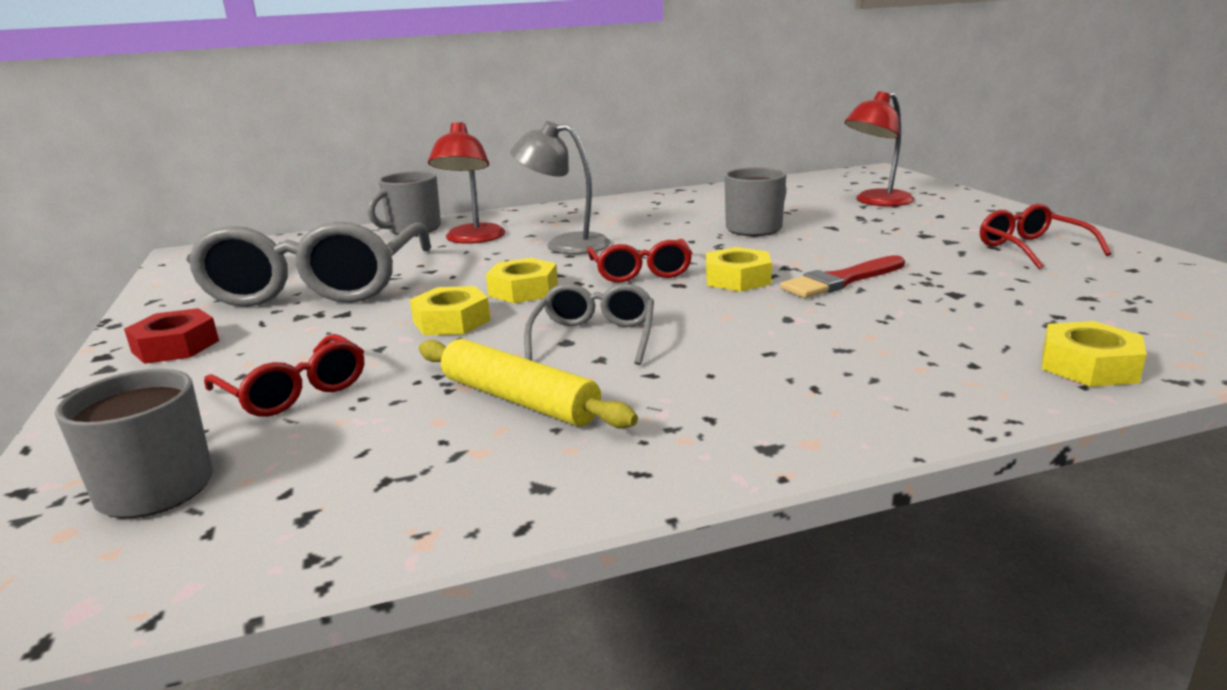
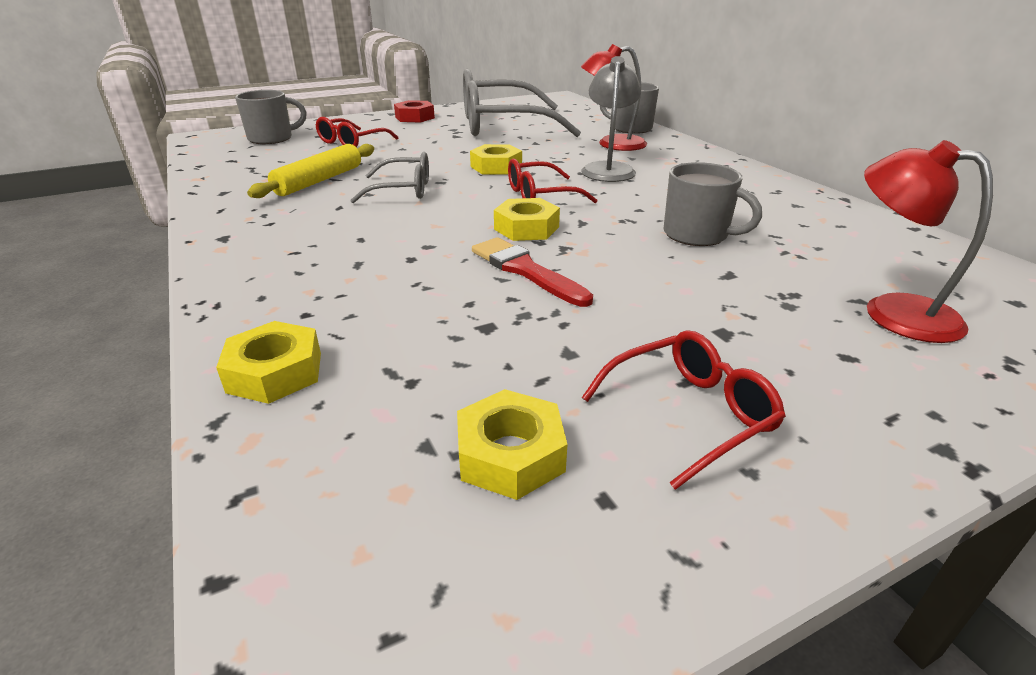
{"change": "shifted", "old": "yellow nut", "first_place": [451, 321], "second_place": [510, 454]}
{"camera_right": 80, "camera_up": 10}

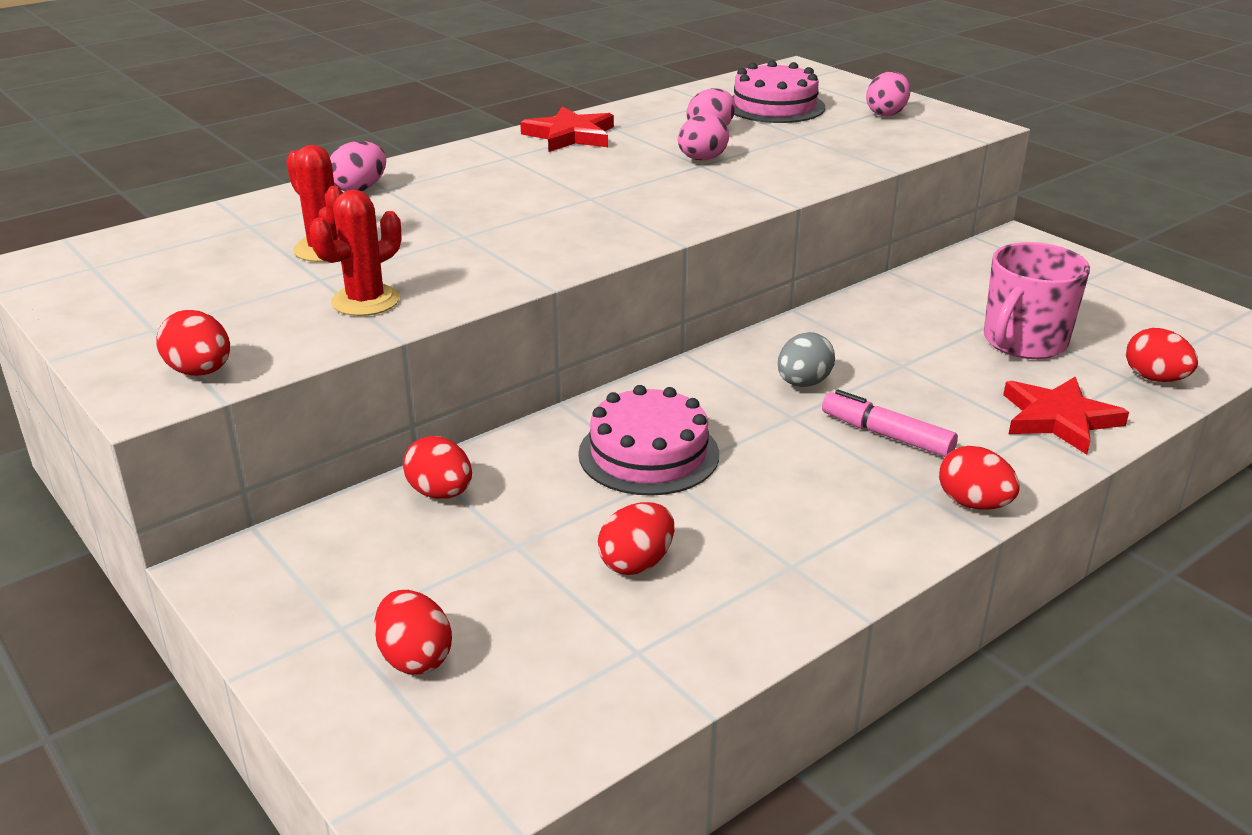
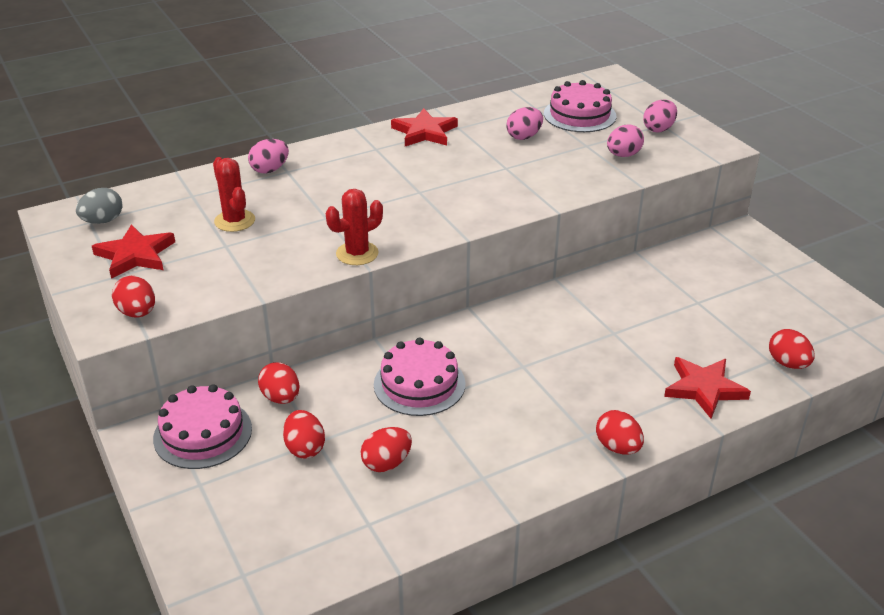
{"change": "shifted", "old": "red cactus", "first_place": [365, 301], "second_place": [357, 253]}
{"change": "shifted", "old": "red egg", "first_place": [415, 658], "second_place": [305, 448]}
{"change": "shifted", "old": "pink egg", "first_place": [702, 159], "second_place": [623, 155]}
{"change": "shifted", "old": "grey egg", "first_place": [803, 383], "second_place": [103, 221]}
{"change": "gone", "old": "pink marker", "first_place": [886, 435]}
{"change": "gone", "old": "pink mug", "first_place": [1023, 342]}
{"change": "new", "new": "red star", "second_place": [135, 255]}
{"change": "new", "new": "pink cake", "second_place": [203, 433]}
{"camera_right": 10, "camera_up": 5}

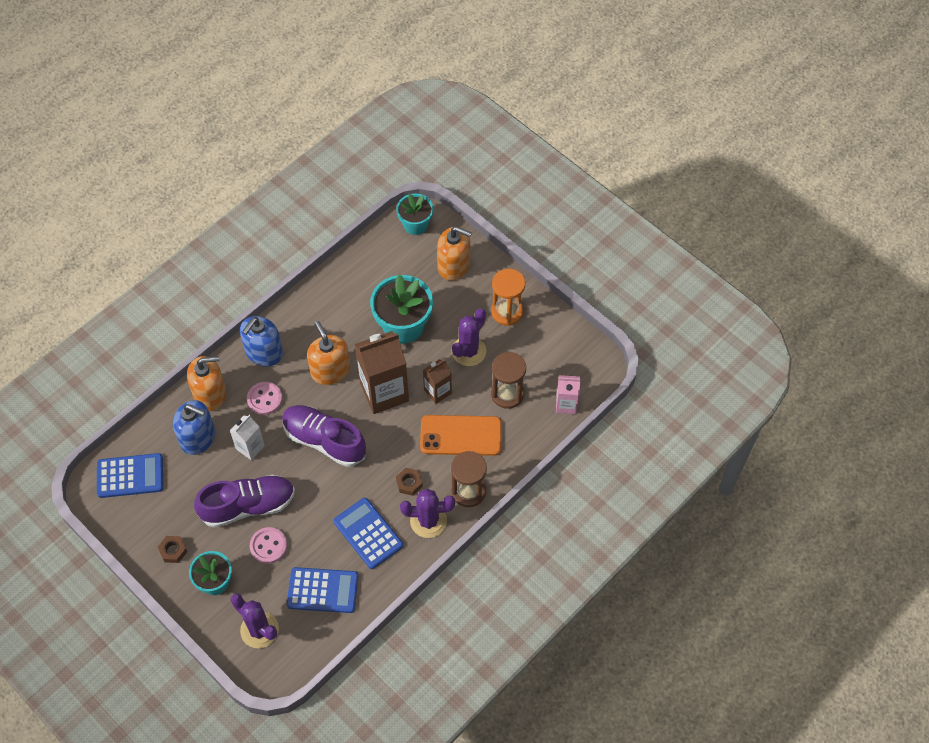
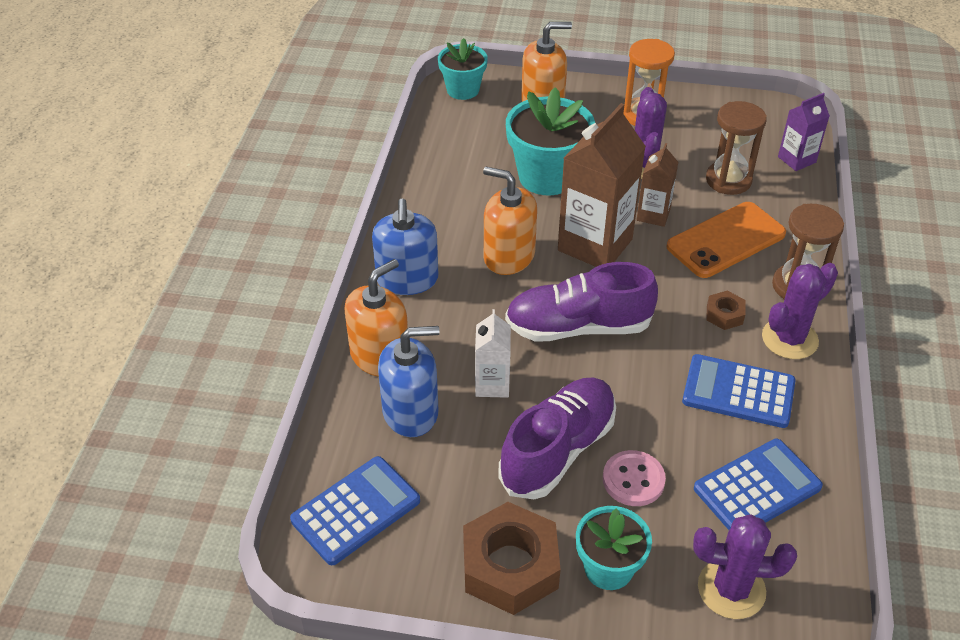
{"change": "scaled", "old": "brown nut", "first_place": [173, 551], "second_place": [510, 566], "factor": 2.11}
{"change": "gone", "old": "pink button", "first_place": [264, 399]}
{"change": "repainted", "old": "pink carton", "new": "purple carton", "first_place": [566, 404], "second_place": [796, 159]}
{"camera_right": -35, "camera_up": -15}

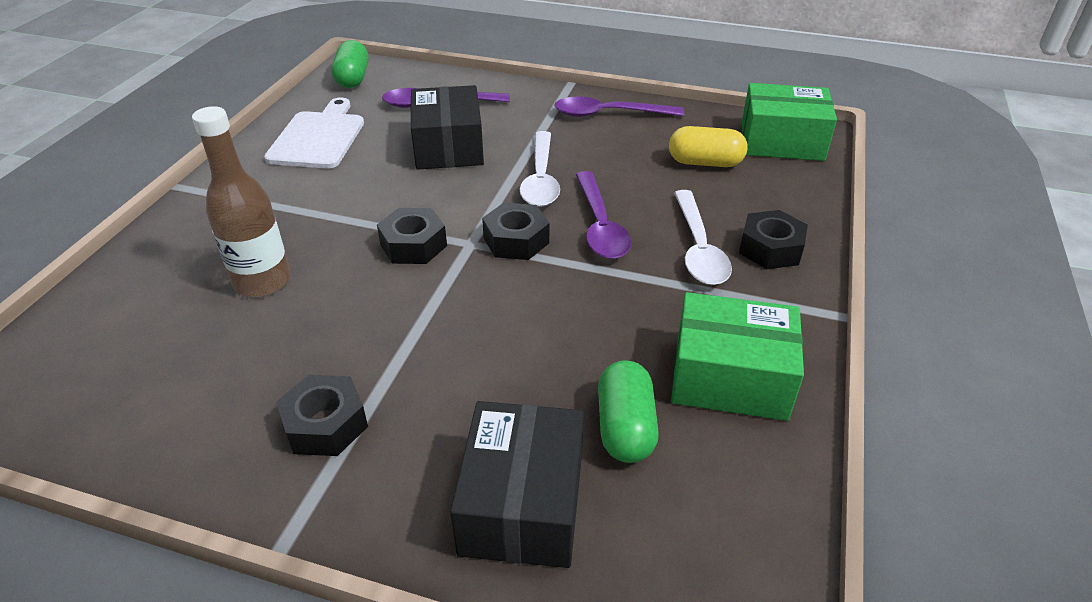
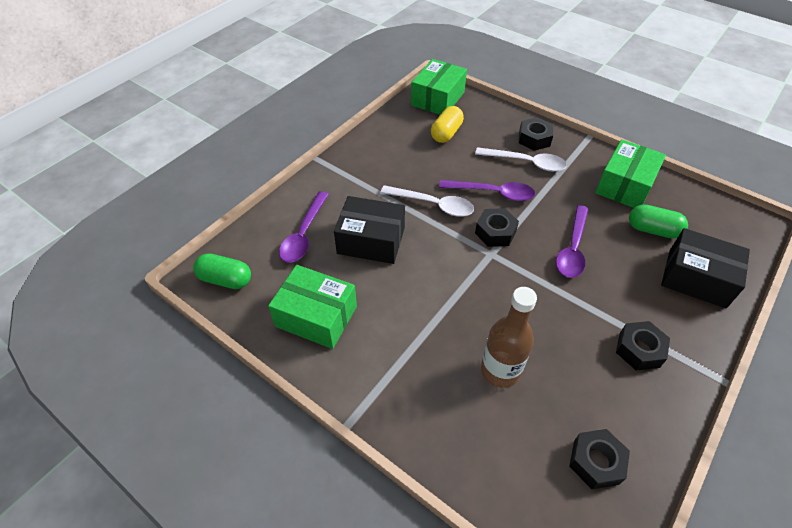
{"change": "swapped", "old": "white cutting board", "new": "green box", "first_place": [318, 137], "second_place": [316, 316]}
{"change": "shifted", "old": "black nut", "first_place": [413, 245], "second_place": [596, 462]}
{"change": "shifted", "old": "purple spoon", "first_place": [609, 114], "second_place": [572, 248]}
{"camera_right": -70, "camera_up": 10}

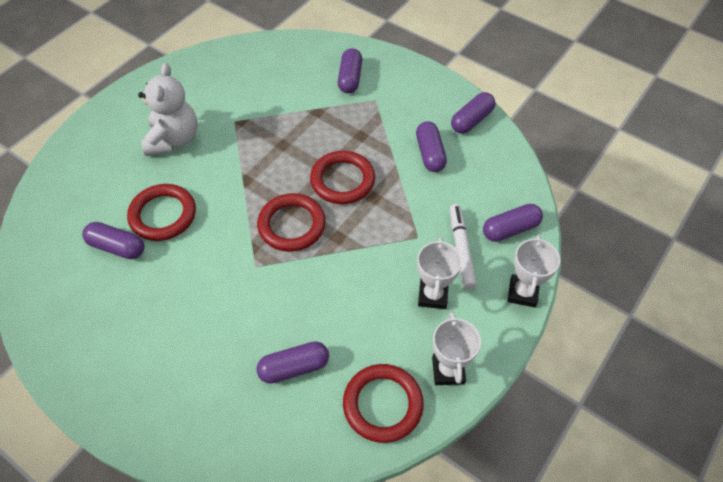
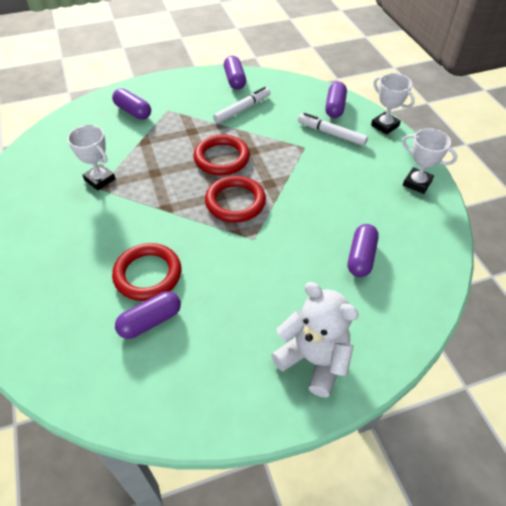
{"change": "shifted", "old": "white teddy bear", "first_place": [173, 139], "second_place": [313, 360]}
{"change": "gone", "old": "red ring", "first_place": [382, 404]}
{"change": "swapped", "old": "purple capsule", "new": "white marker", "first_place": [430, 154], "second_place": [242, 109]}
{"change": "shifted", "old": "white trophy", "first_place": [432, 295], "second_place": [100, 179]}
{"camera_right": -55, "camera_up": -5}

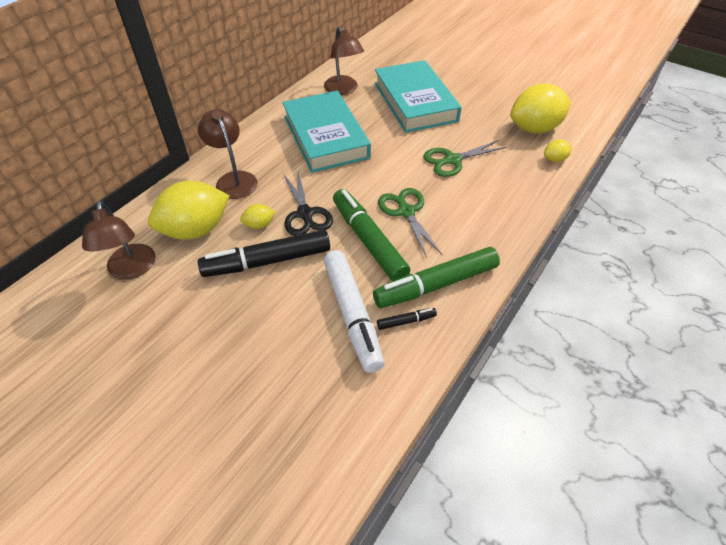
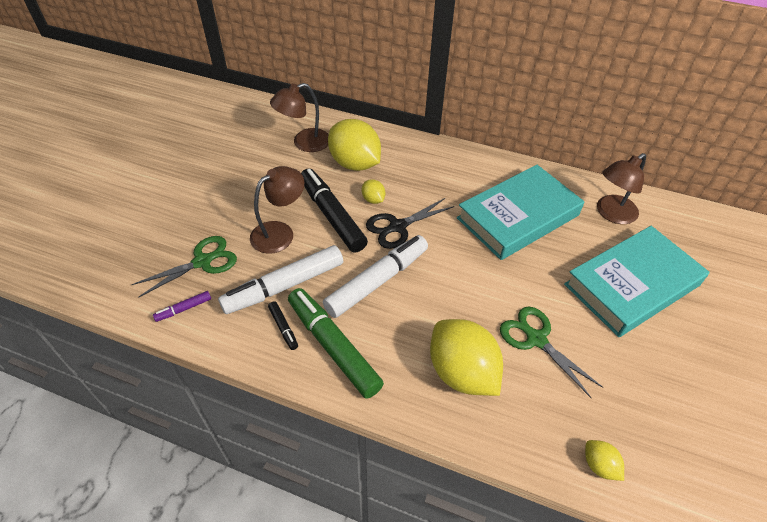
{"change": "shifted", "old": "brown lamp", "first_place": [233, 179], "second_place": [280, 232]}
{"change": "repainted", "old": "green marker", "new": "white marker", "first_place": [368, 240], "second_place": [377, 281]}
{"change": "shifted", "old": "green scissors", "first_place": [406, 211], "second_place": [203, 261]}
{"change": "shifted", "old": "yellow lemon", "first_place": [534, 128], "second_place": [461, 372]}
{"change": "new", "new": "purple marker", "second_place": [184, 309]}
{"camera_right": 75, "camera_up": 0}

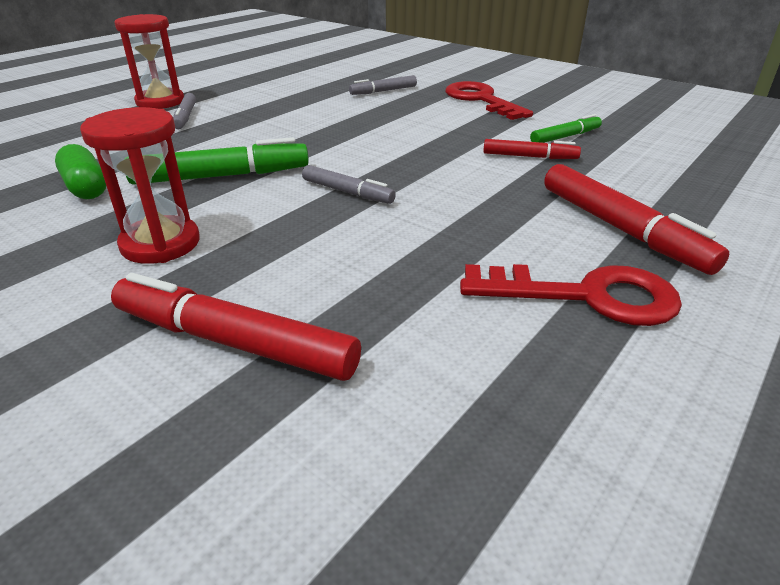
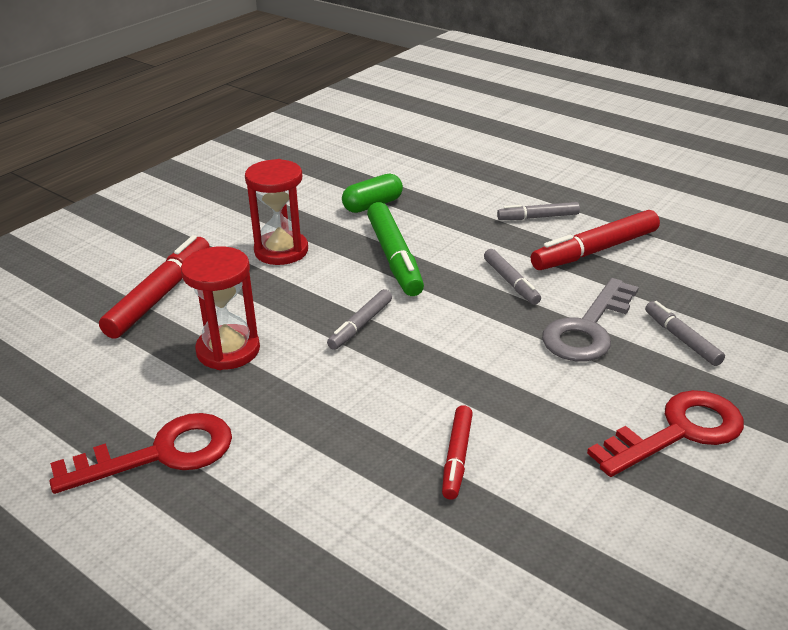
{"change": "shifted", "old": "red hourglass", "first_place": [160, 102], "second_place": [228, 350]}
{"change": "rotated", "old": "red key", "first_place": [586, 296], "second_place": [160, 454], "degrees": -120}
{"change": "gone", "old": "green marker", "first_place": [565, 137]}
{"change": "shifted", "old": "red marker", "first_place": [621, 229], "second_place": [594, 250]}
{"change": "new", "new": "grey marker", "second_place": [511, 282]}
{"change": "new", "new": "grey key", "second_place": [587, 328]}
{"camera_right": 90, "camera_up": 0}

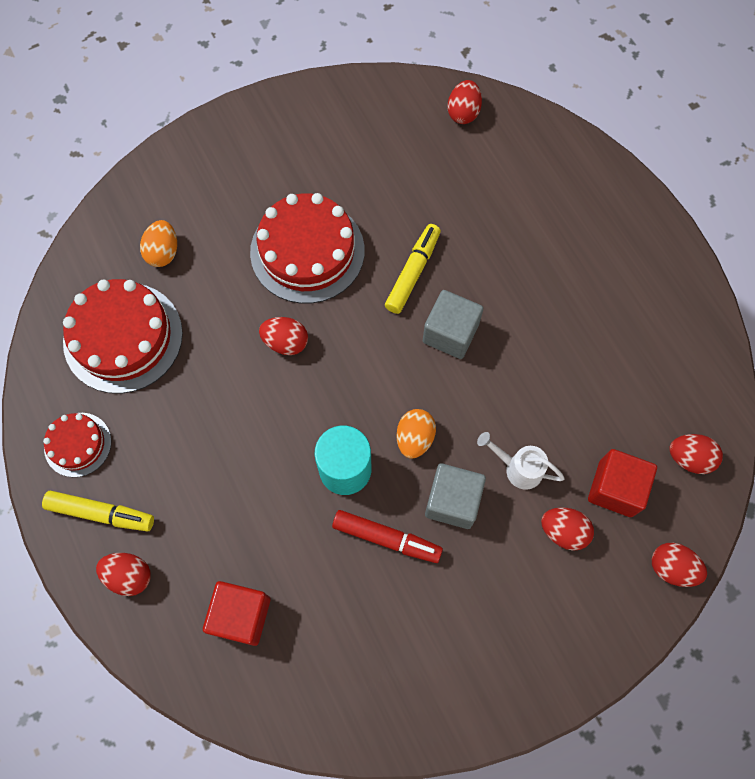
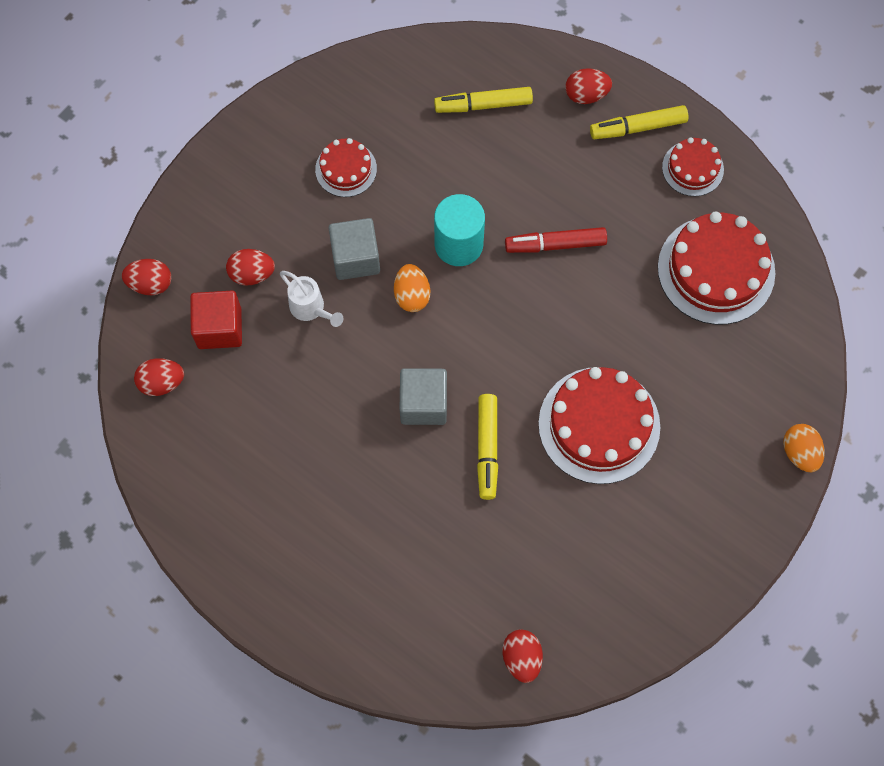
{"change": "shifted", "old": "orange egg", "first_place": [163, 252], "second_place": [799, 453]}
{"change": "swapped", "old": "red cube", "new": "yellow marker", "first_place": [241, 615], "second_place": [483, 105]}
{"change": "gone", "old": "red egg", "first_place": [286, 342]}
{"change": "shifted", "old": "red marker", "first_place": [387, 538], "second_place": [555, 244]}
{"change": "rotated", "old": "white watering can", "first_place": [518, 468], "second_place": [311, 309], "degrees": 45}
{"change": "new", "new": "red cake", "second_place": [346, 169]}
{"camera_right": 155, "camera_up": 0}

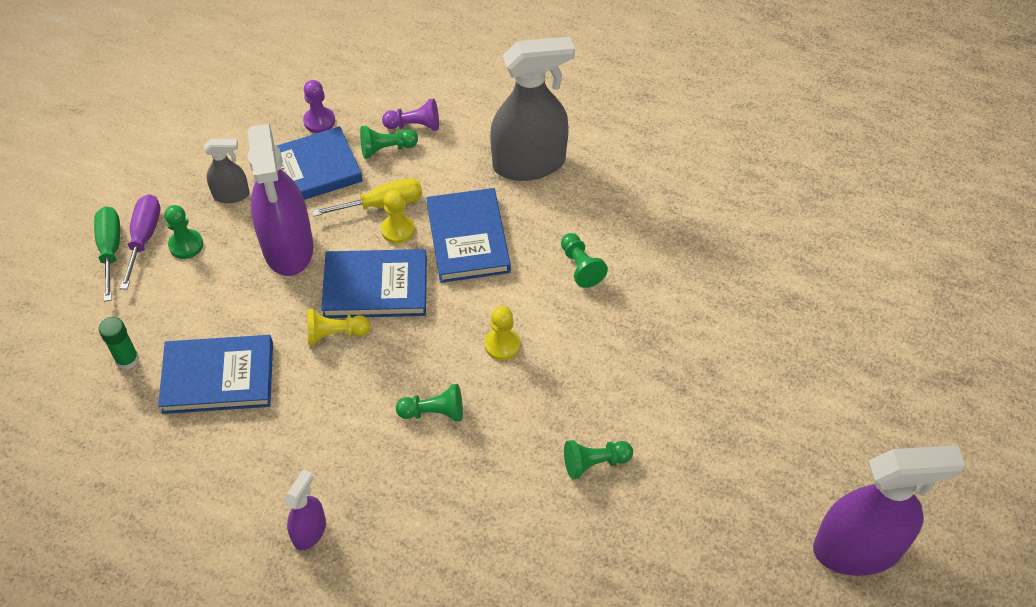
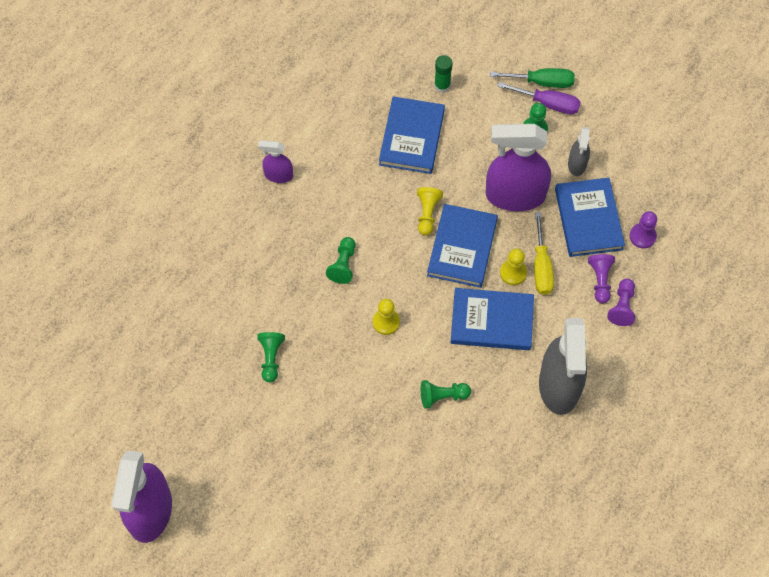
{"change": "rotated", "old": "purple spray bottle", "first_place": [309, 531], "second_place": [278, 175], "degrees": 150}
{"change": "repainted", "old": "green pawn", "new": "purple pawn", "first_place": [386, 149], "second_place": [600, 280]}
{"camera_right": 105, "camera_up": 10}

